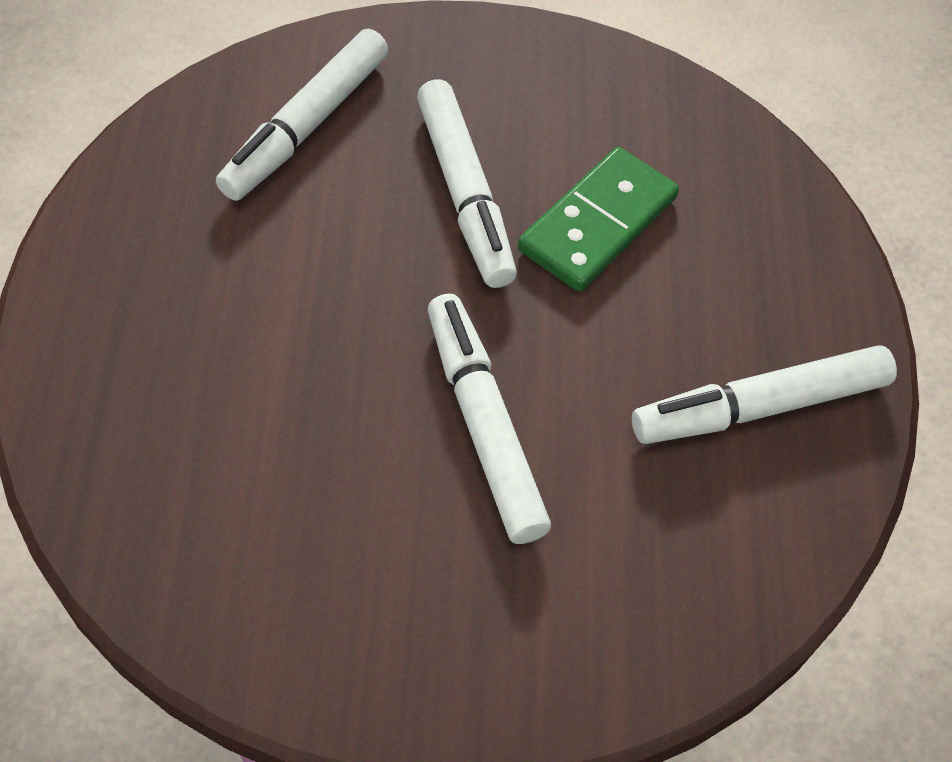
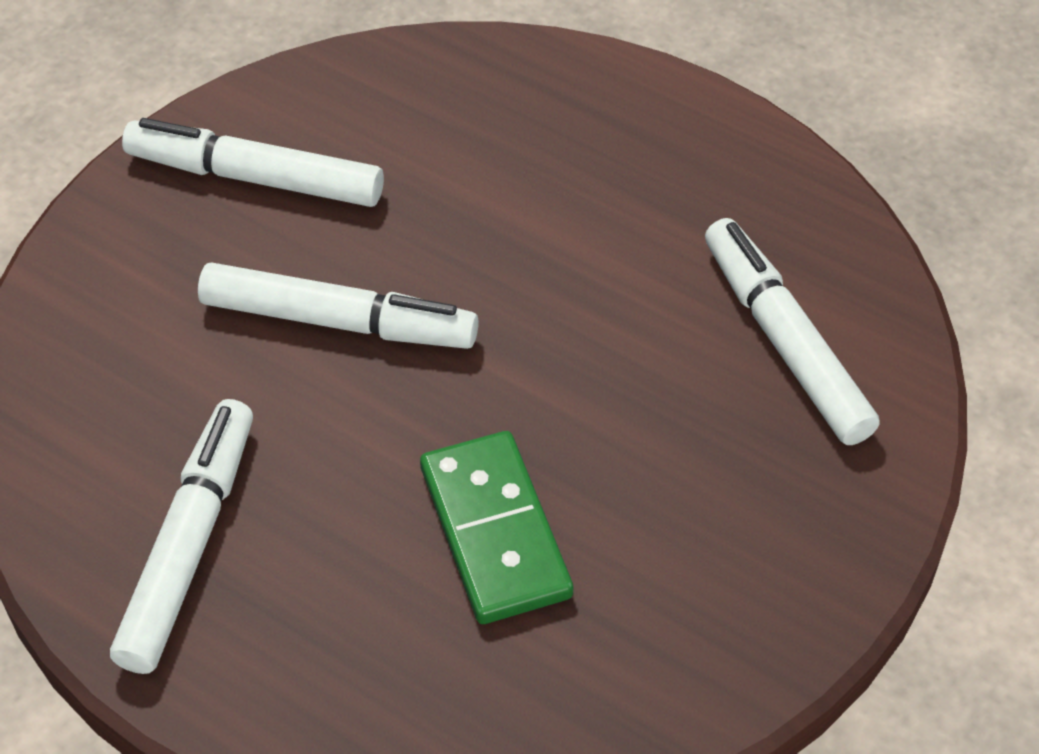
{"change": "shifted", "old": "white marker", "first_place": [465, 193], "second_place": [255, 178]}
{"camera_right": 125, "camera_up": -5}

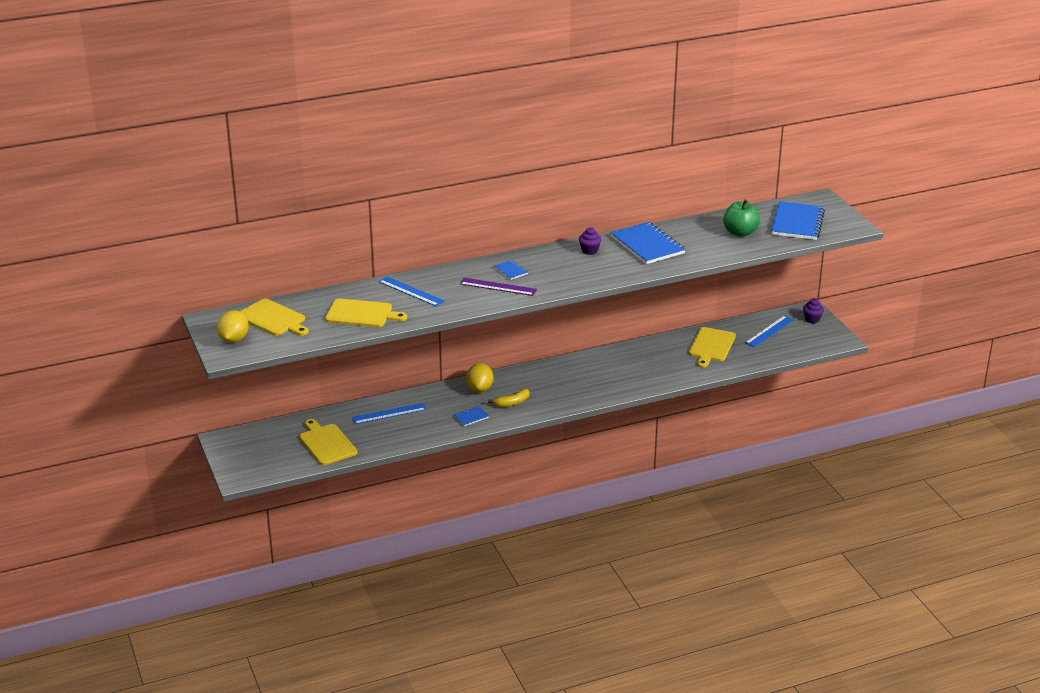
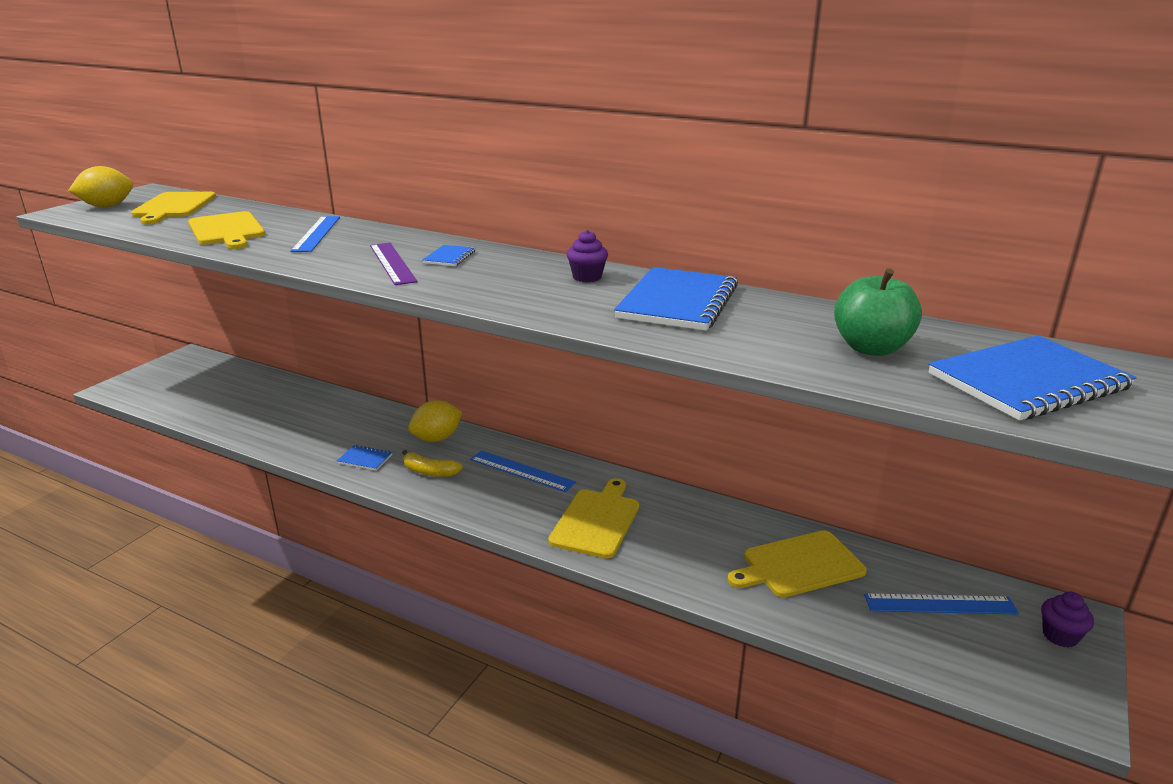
{"change": "shifted", "old": "yellow cutting board", "first_place": [326, 443], "second_place": [597, 520]}
{"change": "shifted", "old": "blue ruler", "first_place": [389, 413], "second_place": [521, 471]}
{"camera_right": 50, "camera_up": -5}

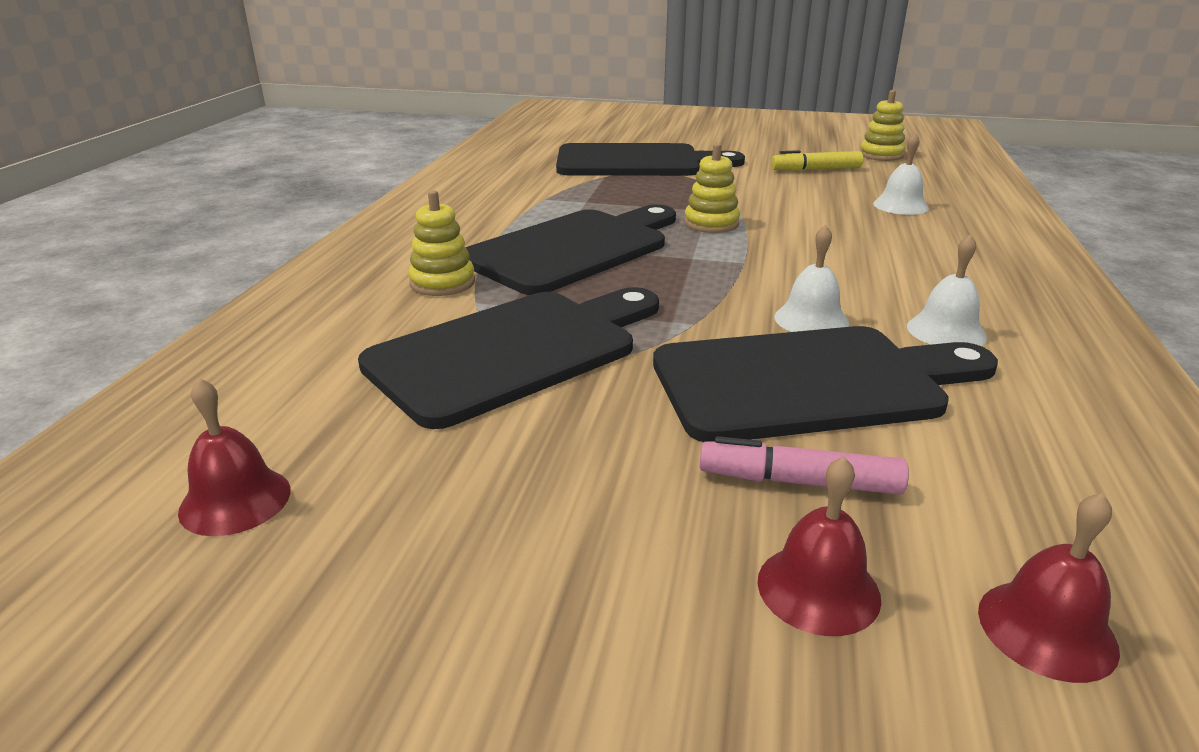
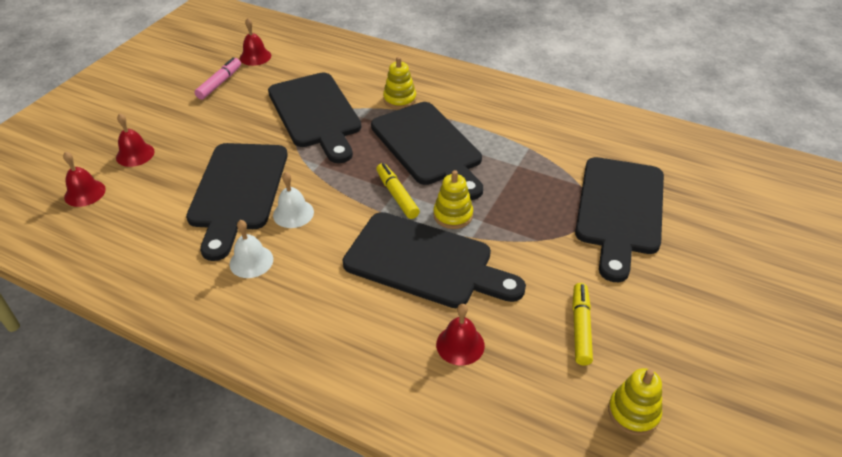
{"change": "shifted", "old": "pink marker", "first_place": [799, 482], "second_place": [220, 83]}
{"change": "repainted", "old": "white bell", "new": "red bell", "first_place": [900, 205], "second_place": [460, 344]}
{"change": "new", "new": "black cutting board", "second_place": [425, 262]}
{"change": "new", "new": "yellow marker", "second_place": [397, 195]}
{"camera_right": 105, "camera_up": 15}

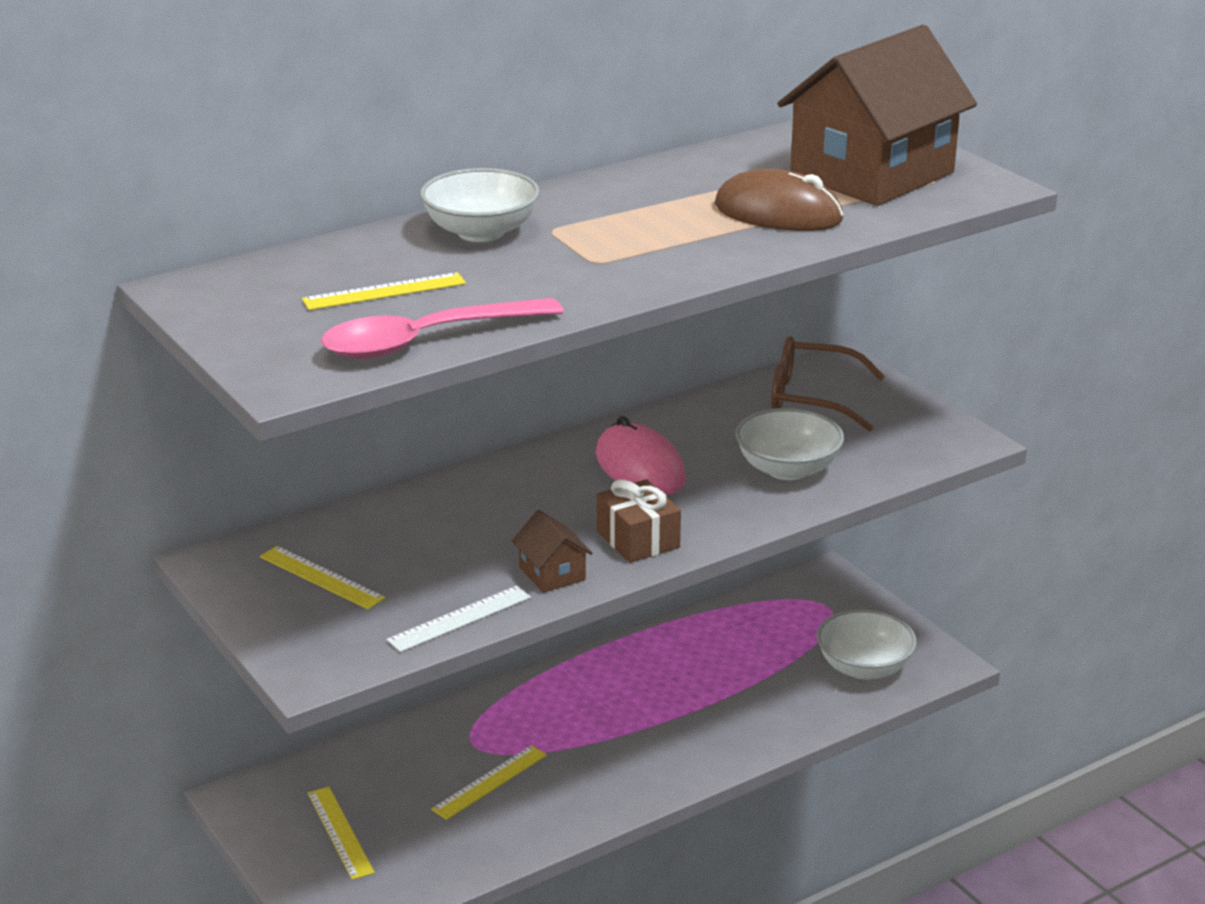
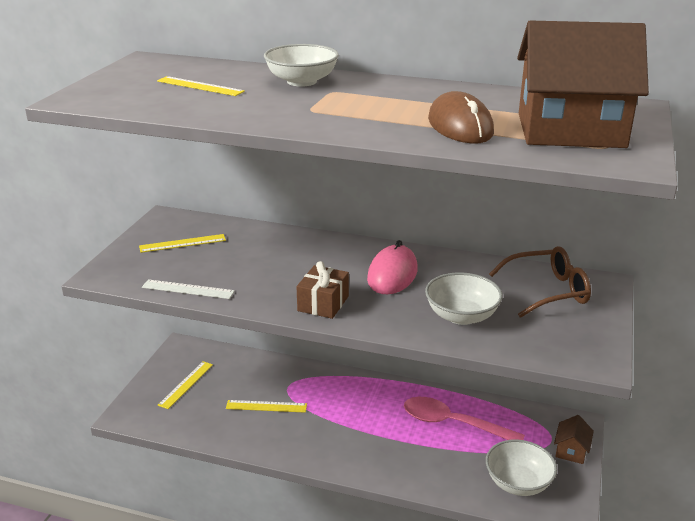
{"change": "rotated", "old": "yellow ruler", "first_place": [321, 577], "second_place": [182, 243], "degrees": 75}
{"change": "shifted", "old": "pink spoon", "first_place": [426, 341], "second_place": [453, 423]}
{"change": "shifted", "old": "brown house", "first_place": [552, 573], "second_place": [571, 451]}
{"change": "rotated", "old": "brown glasses", "first_place": [811, 398], "second_place": [548, 291], "degrees": 105}
{"camera_right": 50, "camera_up": 0}

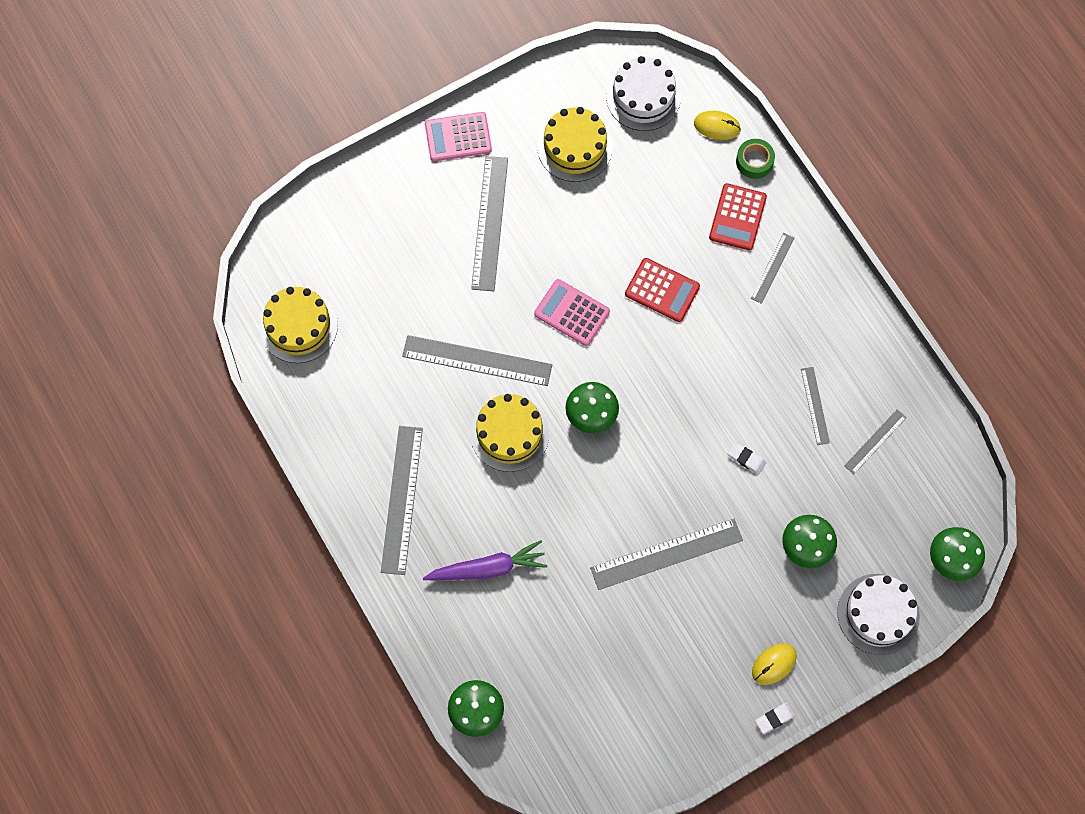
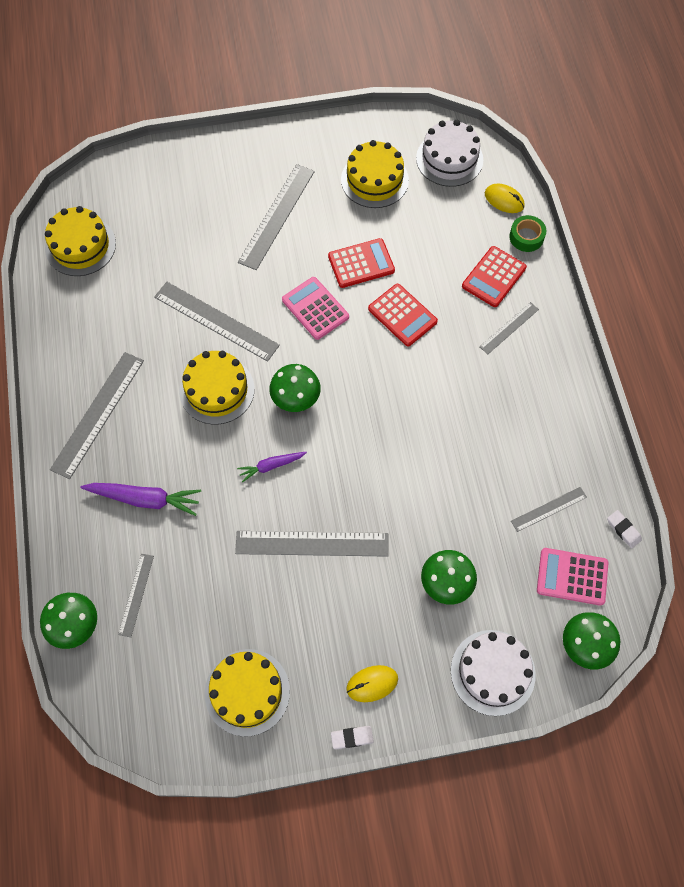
{"change": "shifted", "old": "pink calculator", "first_place": [458, 137], "second_place": [572, 576]}
{"change": "shifted", "old": "white eraser", "first_place": [746, 459], "second_place": [623, 530]}
{"change": "shifted", "old": "grey ruler", "first_place": [815, 405], "second_place": [136, 594]}
{"change": "new", "new": "yellow cake", "second_place": [247, 692]}
{"change": "new", "new": "purple carrot", "second_place": [271, 466]}
{"change": "new", "new": "red calculator", "second_place": [361, 264]}
{"camera_right": 20, "camera_up": -5}

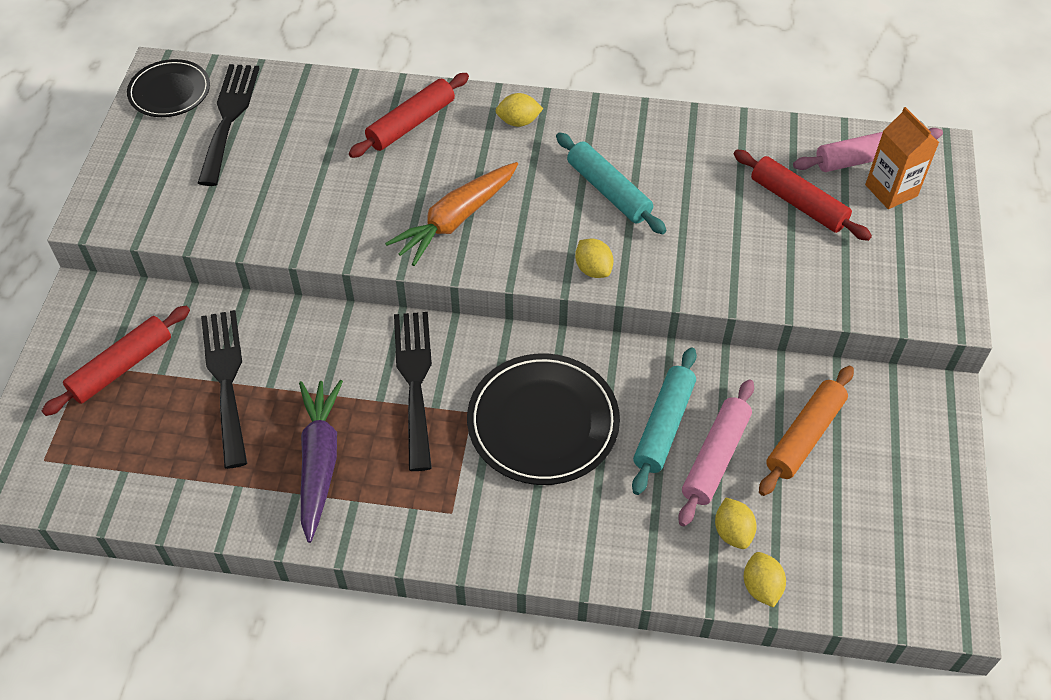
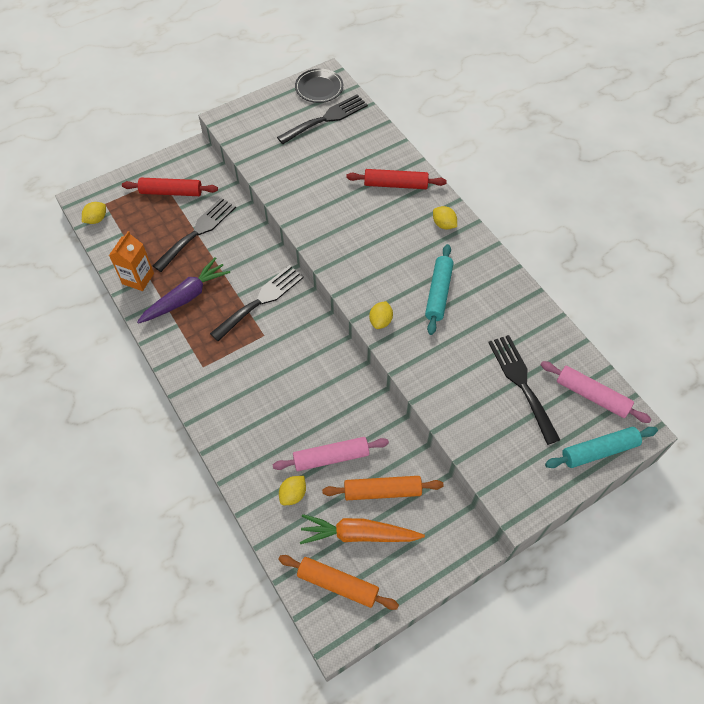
{"change": "shifted", "old": "orange carrot", "first_place": [455, 220], "second_place": [358, 534]}
{"change": "gone", "old": "black plate", "first_place": [543, 422]}
{"change": "shifted", "old": "turquoise rolling pin", "first_place": [664, 426], "second_place": [599, 451]}
{"change": "swapped", "old": "red rolling pin", "new": "black fork", "first_place": [798, 203], "second_place": [521, 383]}
{"change": "shifted", "old": "yellow lemon", "first_place": [761, 587], "second_place": [96, 219]}
{"change": "shifted", "old": "orange carton", "first_place": [891, 190], "second_place": [138, 278]}
{"change": "new", "new": "orange rolling pin", "second_place": [338, 584]}
{"camera_right": 50, "camera_up": 5}

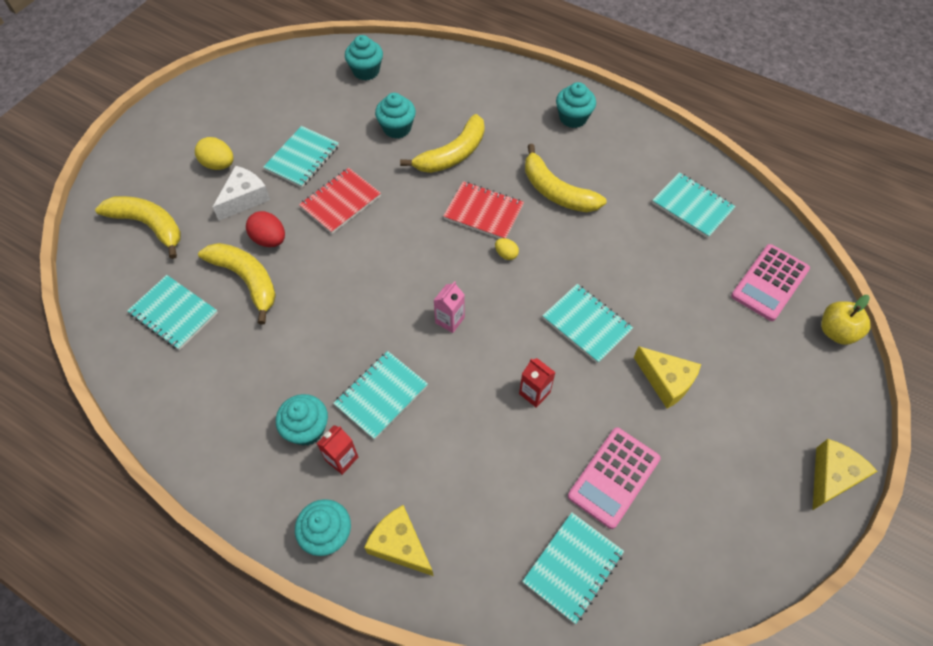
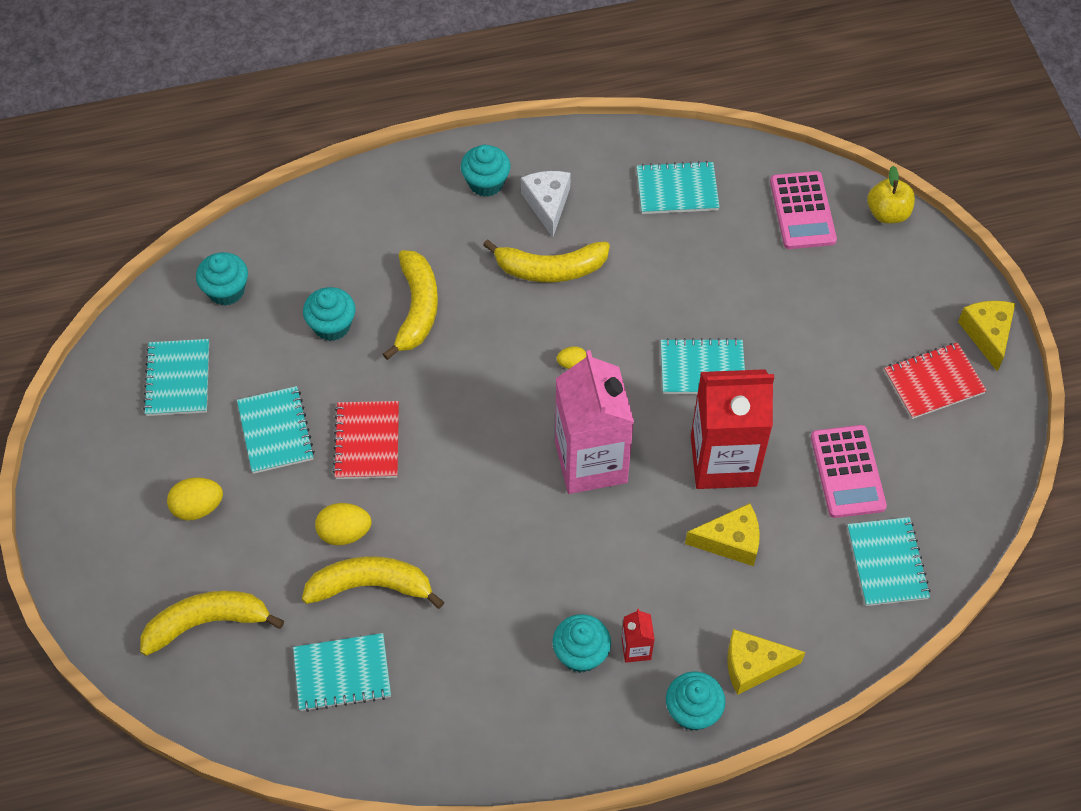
{"change": "shifted", "old": "white cheese", "first_place": [245, 198], "second_place": [547, 204]}
{"change": "repainted", "old": "red egg", "new": "yellow egg", "first_place": [269, 239], "second_place": [344, 533]}
{"change": "shifted", "old": "turquoise notebook", "first_place": [381, 395], "second_place": [178, 379]}
{"change": "scaled", "old": "pink carton", "first_place": [450, 320], "second_place": [591, 462], "factor": 2.44}
{"change": "shifted", "old": "red notebook", "first_place": [483, 212], "second_place": [933, 382]}
{"change": "scaled", "old": "red carton", "first_place": [534, 393], "second_place": [723, 461], "factor": 2.44}
{"change": "shifted", "old": "yellow cheese", "first_place": [666, 381], "second_place": [731, 541]}
{"camera_right": -45, "camera_up": 0}

